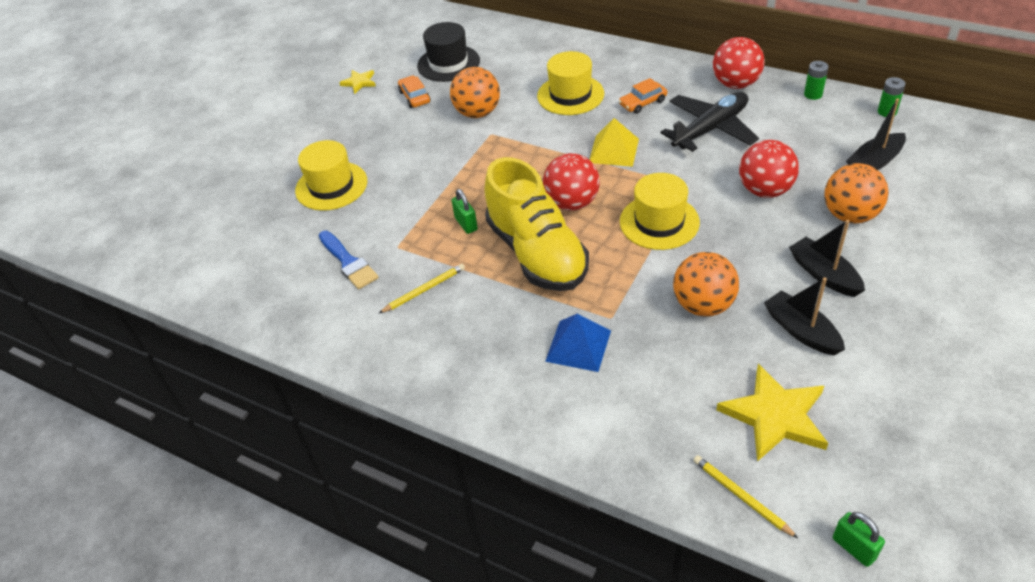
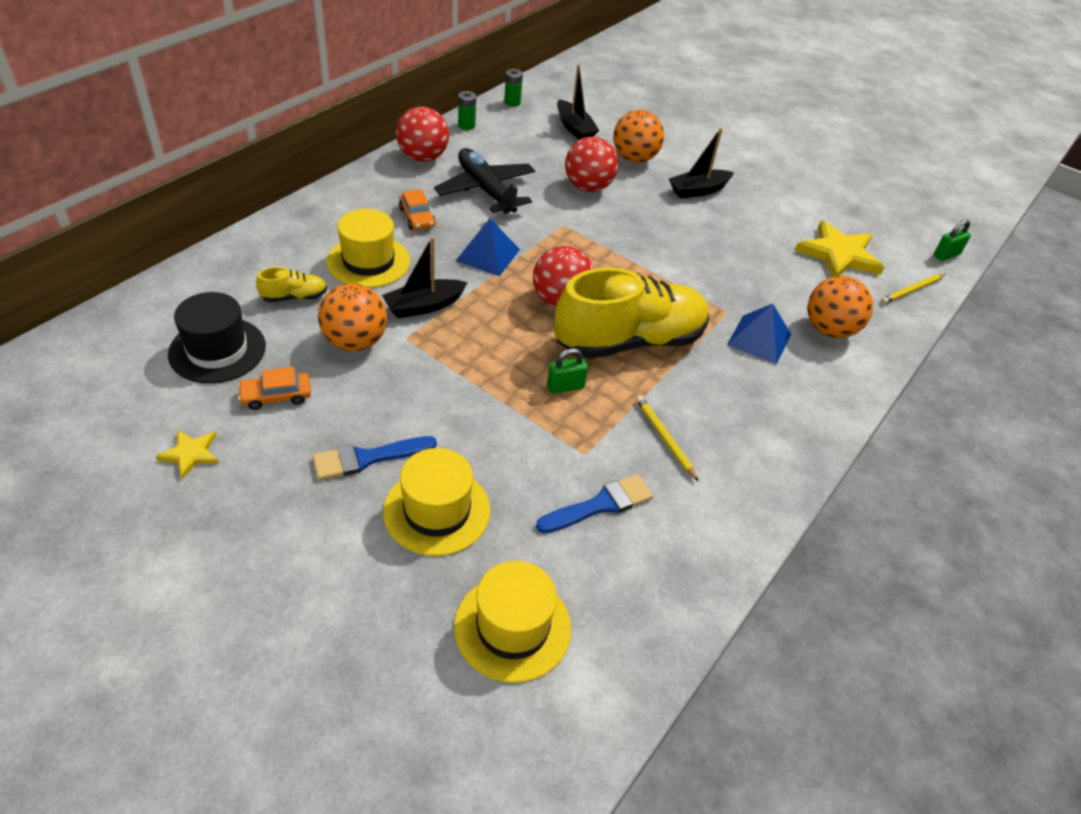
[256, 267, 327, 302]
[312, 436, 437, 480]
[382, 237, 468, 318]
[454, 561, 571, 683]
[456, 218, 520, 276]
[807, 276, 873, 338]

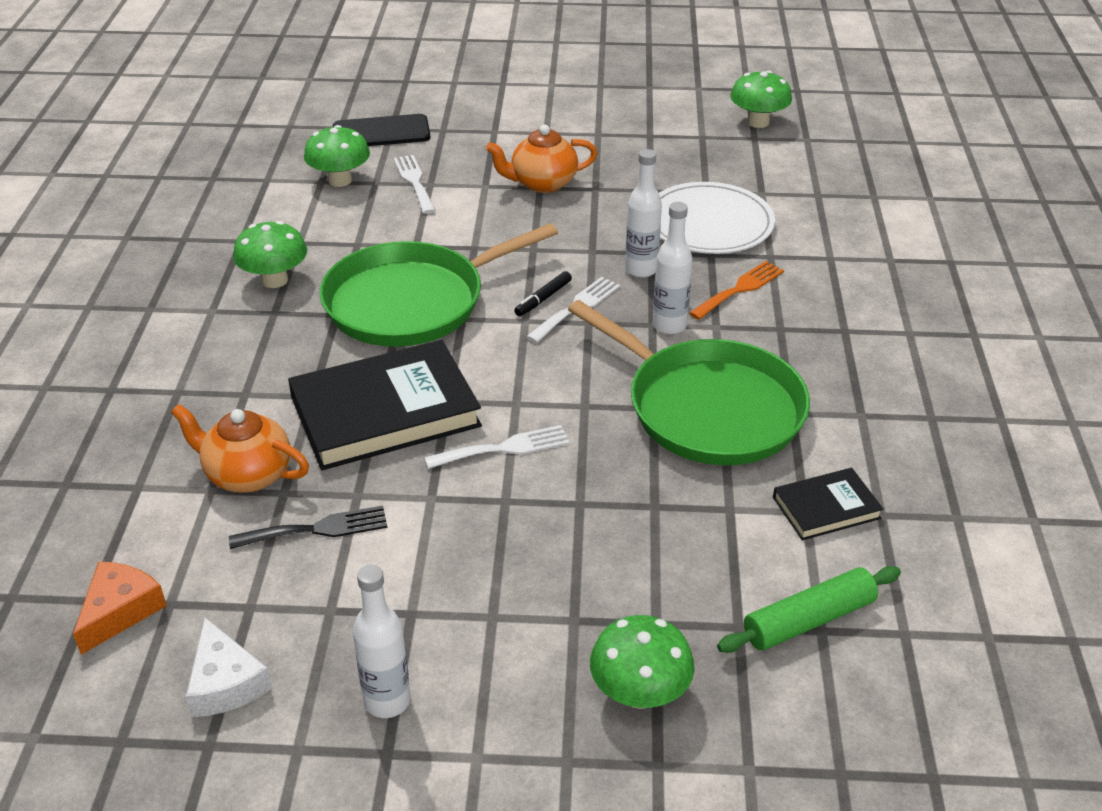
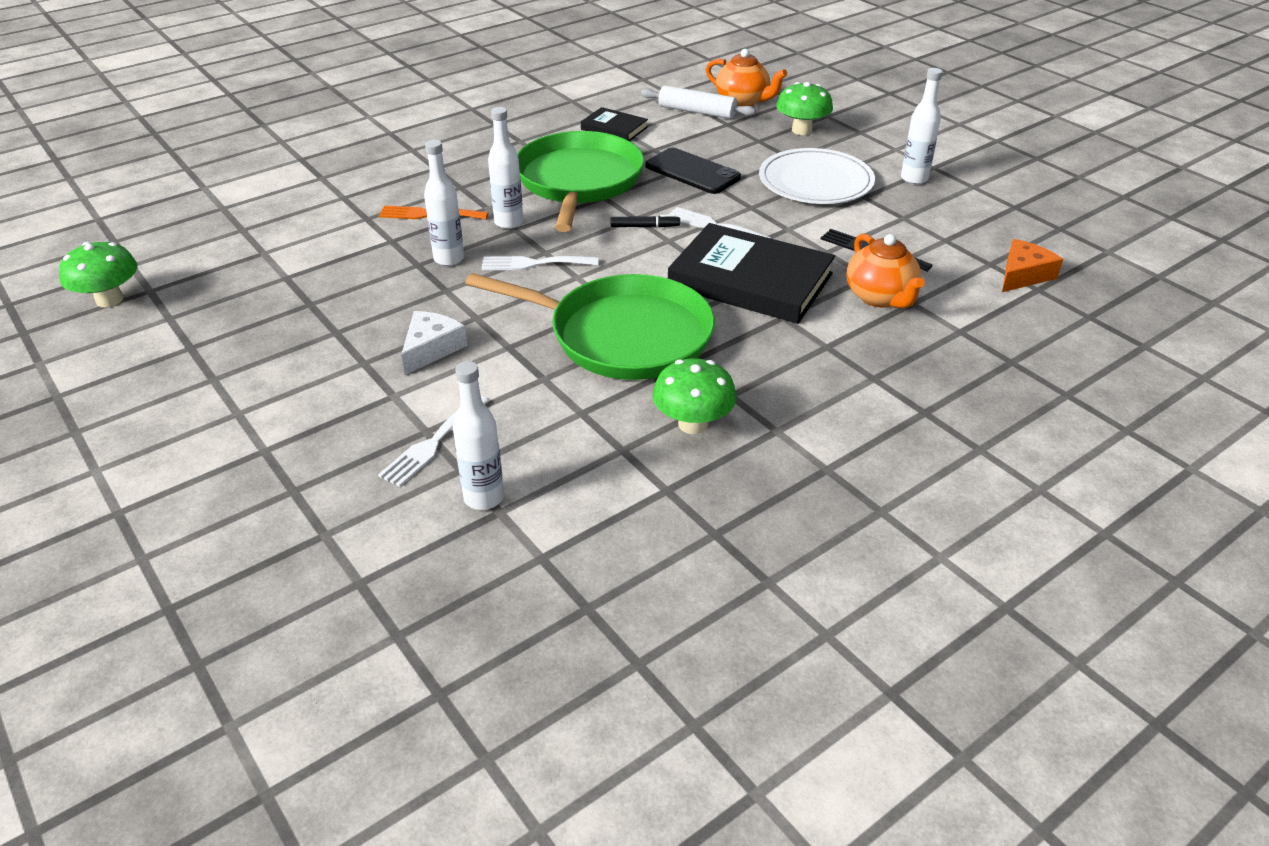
[401, 311, 467, 375]
[453, 361, 504, 510]
[611, 215, 680, 227]
[641, 85, 756, 119]
[645, 148, 741, 194]
[706, 49, 787, 106]
[759, 148, 875, 204]
[1002, 239, 1063, 292]

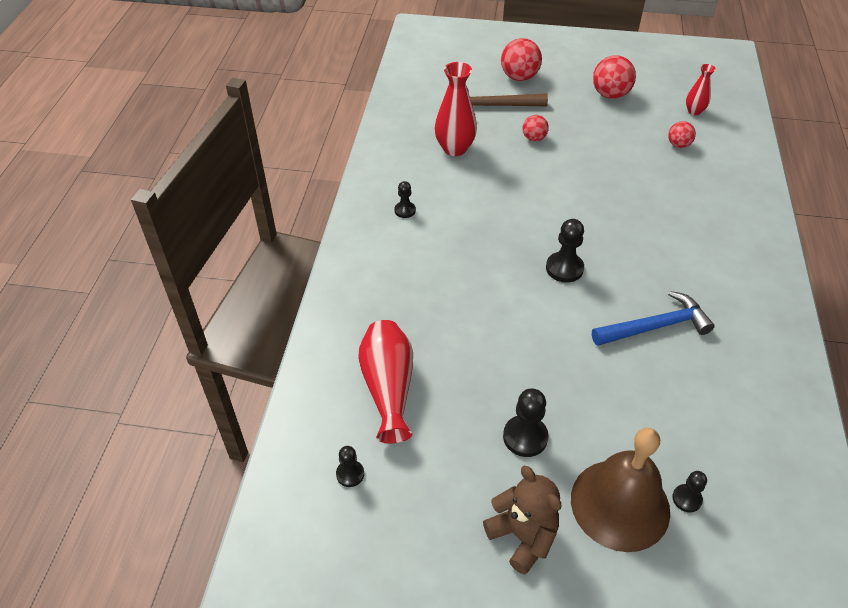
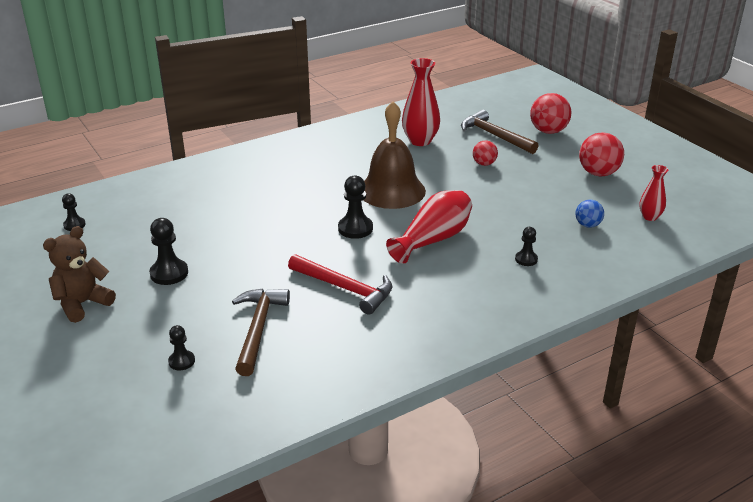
[43, 226, 116, 323]
[232, 289, 290, 376]
[288, 254, 392, 315]
[364, 101, 426, 209]
[386, 190, 472, 264]
[515, 227, 538, 266]
[575, 200, 604, 228]

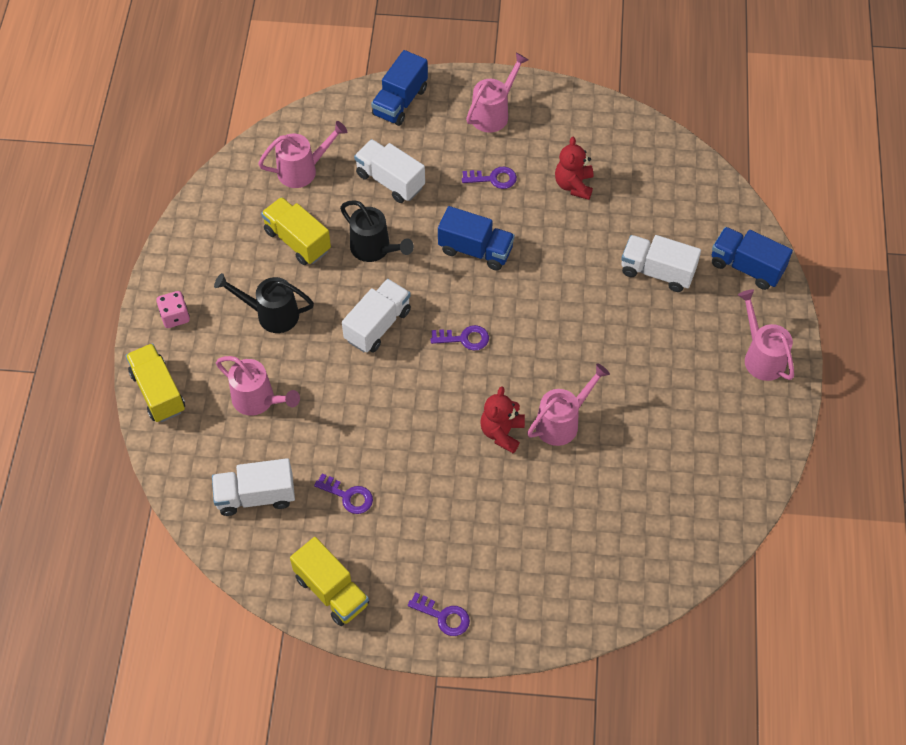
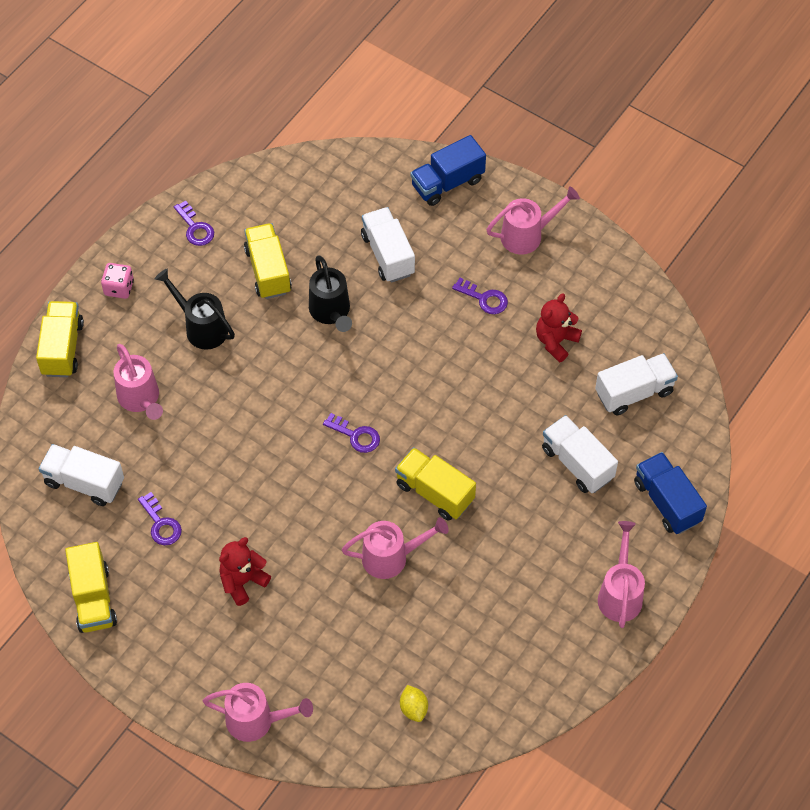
[174, 201, 214, 246]
[203, 683, 313, 742]
[219, 537, 271, 606]
[395, 447, 476, 521]
[400, 685, 428, 722]
[595, 353, 678, 415]
[438, 206, 515, 271] (first image)

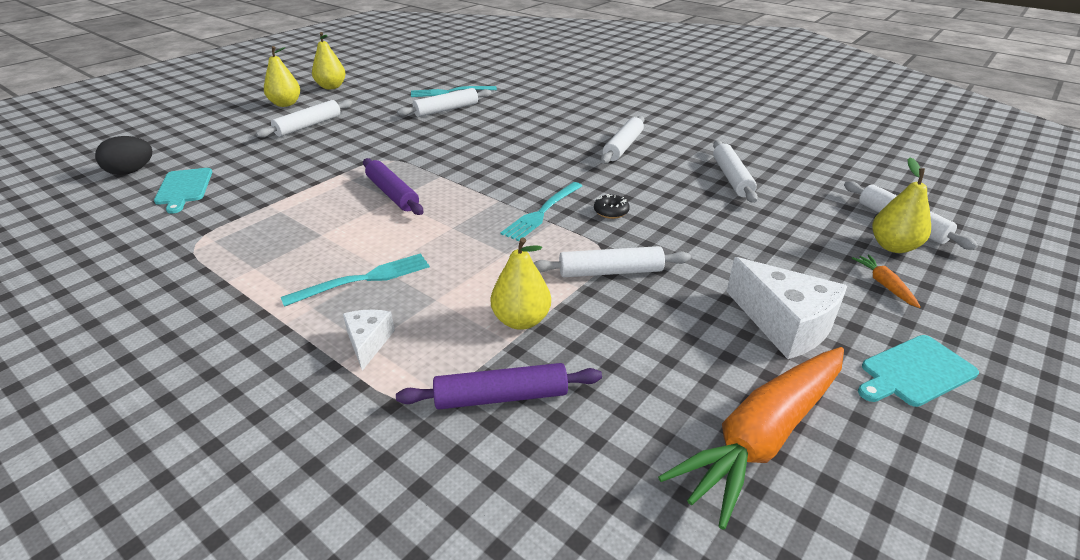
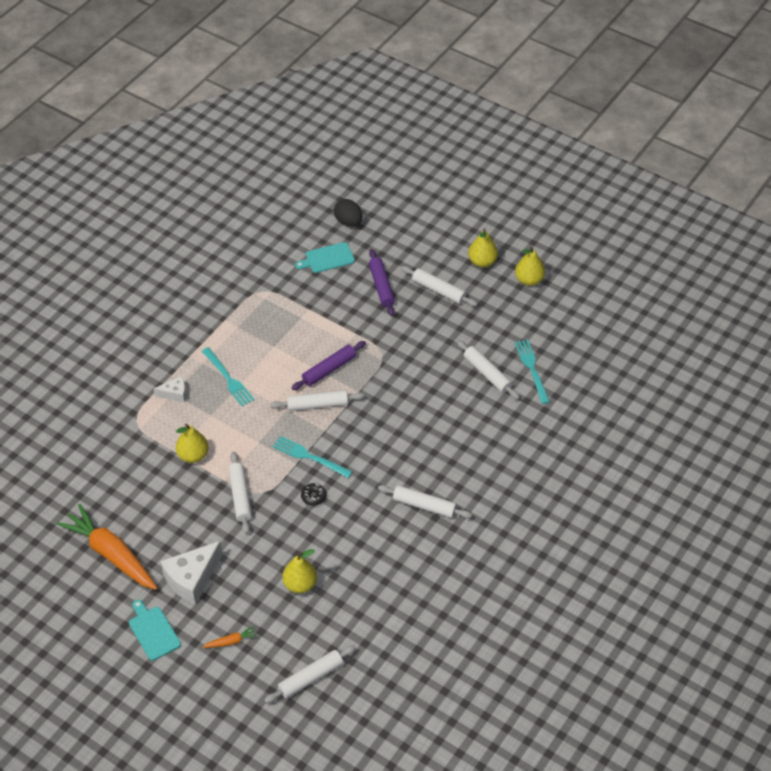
[270, 390, 365, 411]
[282, 549, 317, 593]
[369, 249, 395, 316]

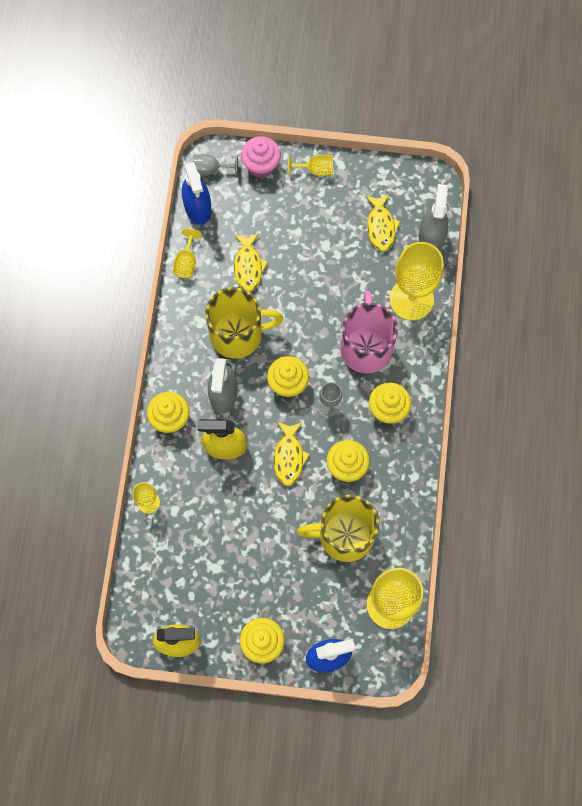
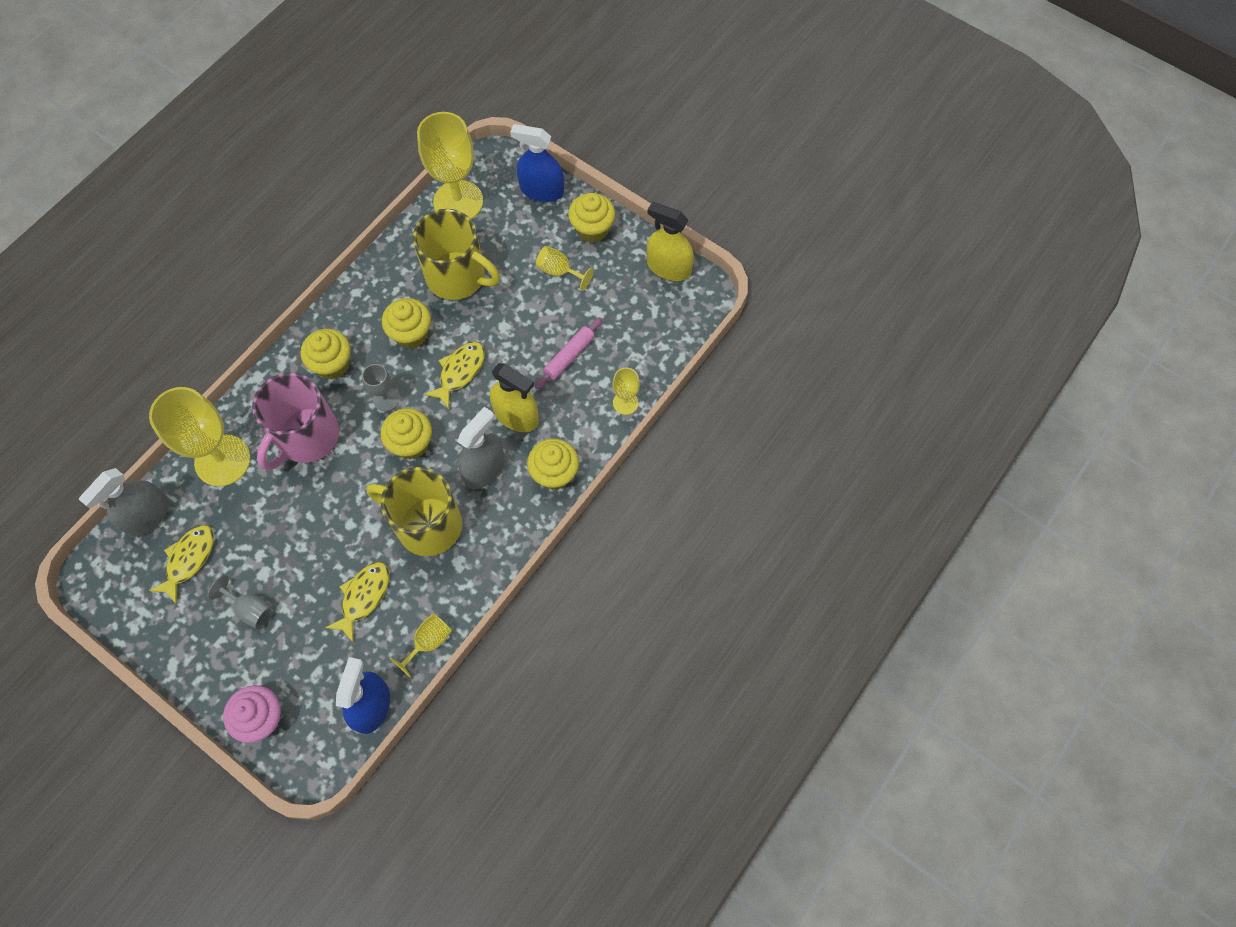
[207, 575, 274, 629]
[535, 317, 603, 389]
[536, 246, 594, 291]

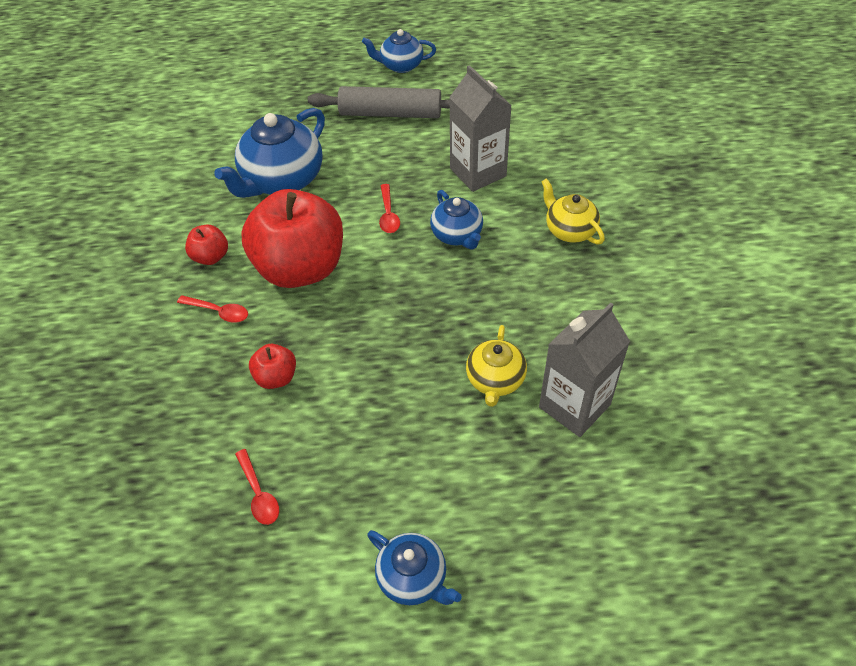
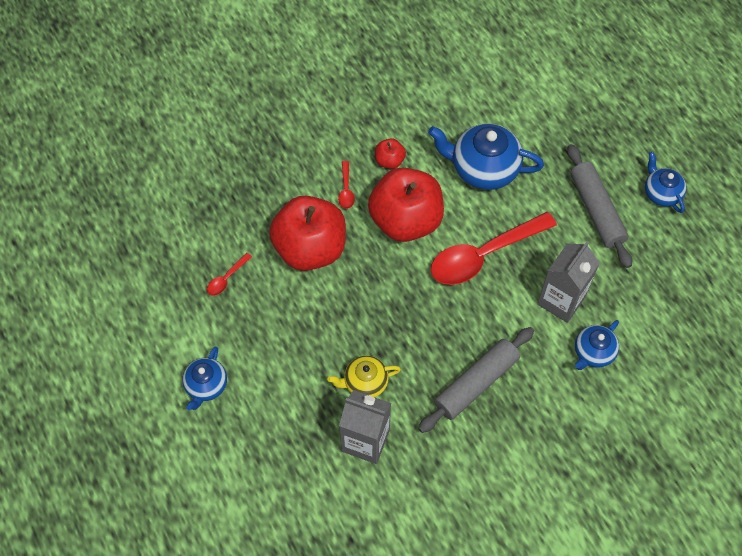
[269, 196, 346, 271]
[418, 327, 534, 433]
[431, 212, 557, 285]
[575, 320, 619, 370]
[541, 178, 605, 245] (first image)

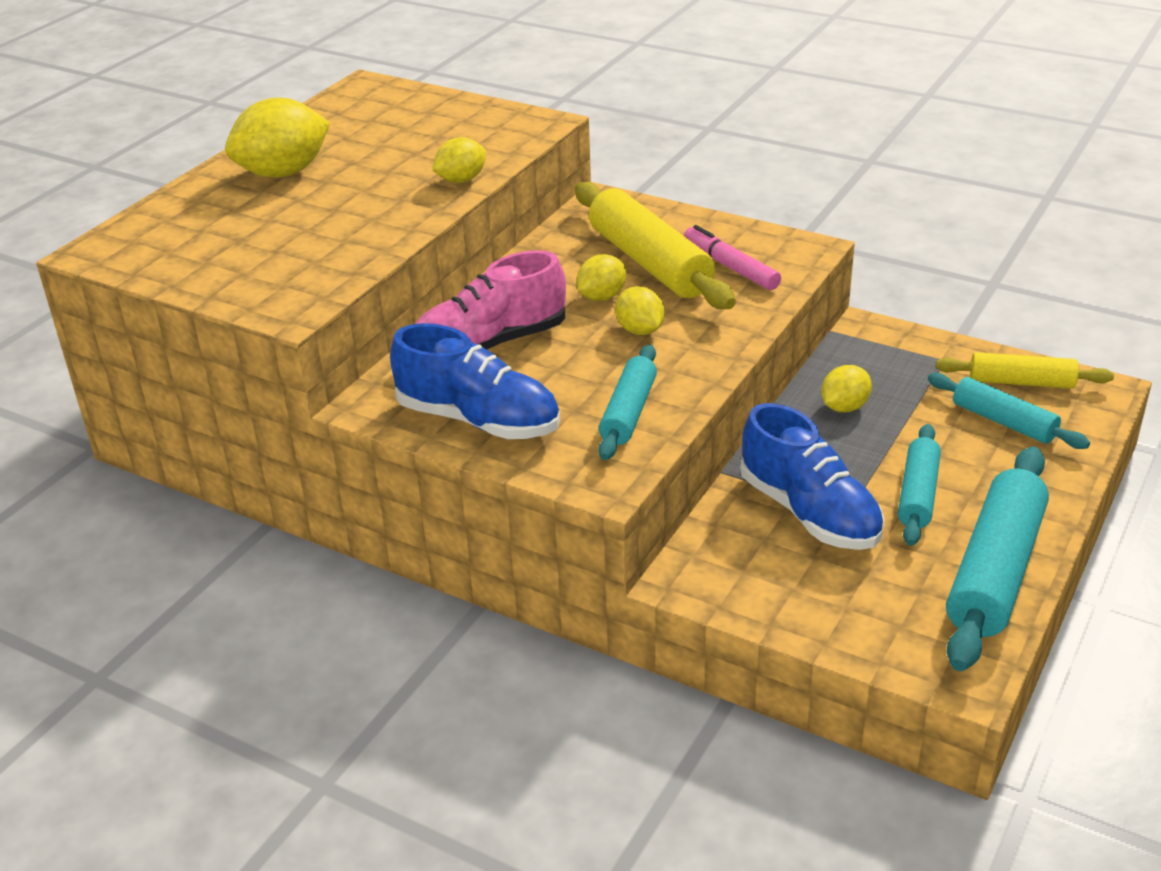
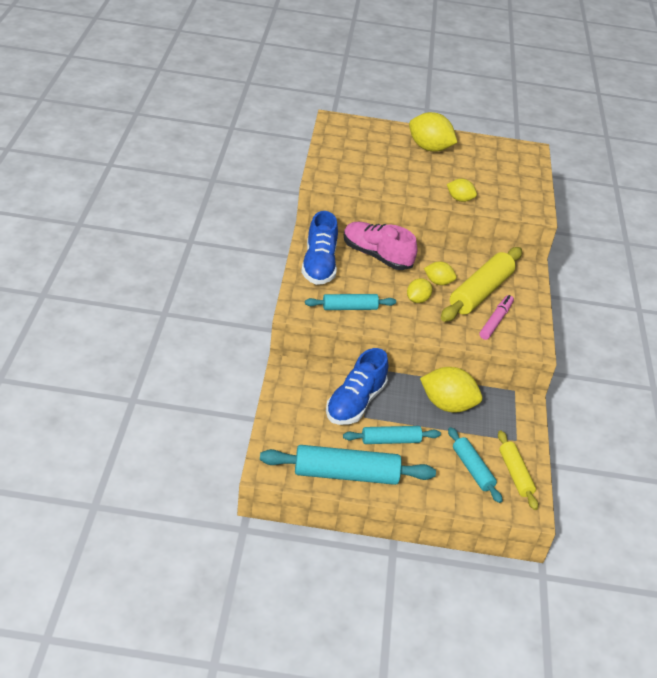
[420, 367, 482, 412]
[448, 427, 503, 503]

